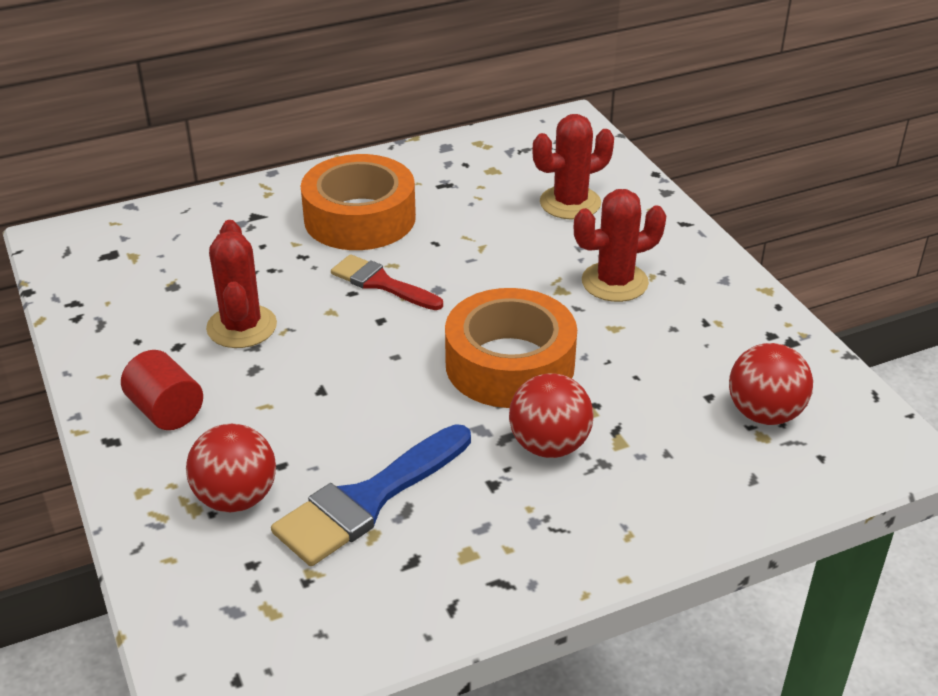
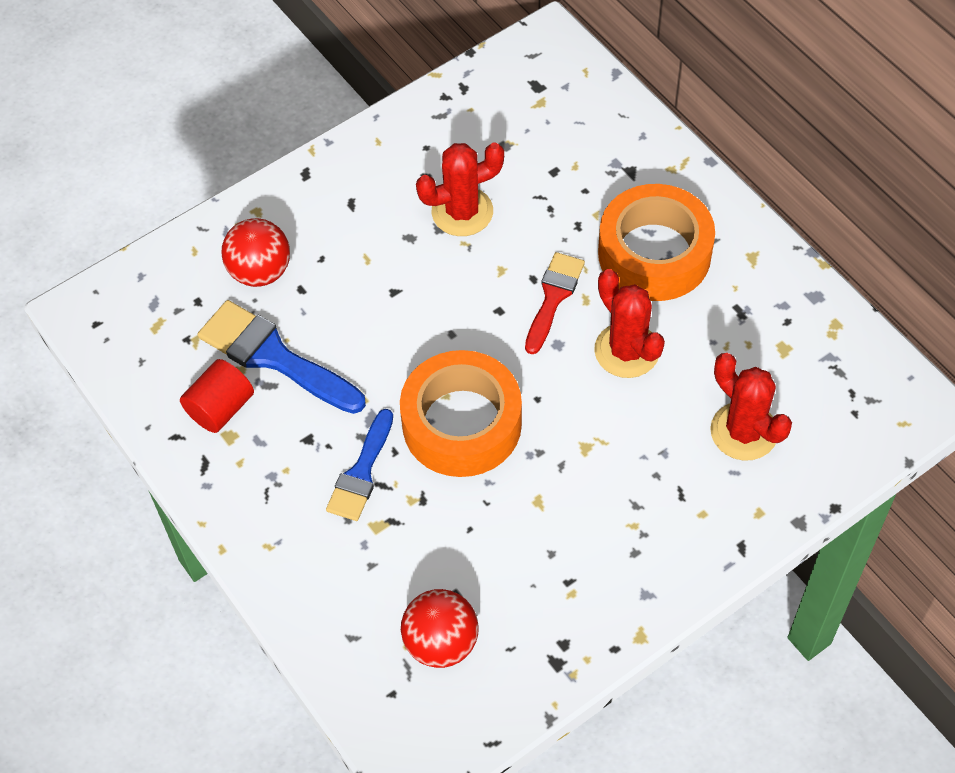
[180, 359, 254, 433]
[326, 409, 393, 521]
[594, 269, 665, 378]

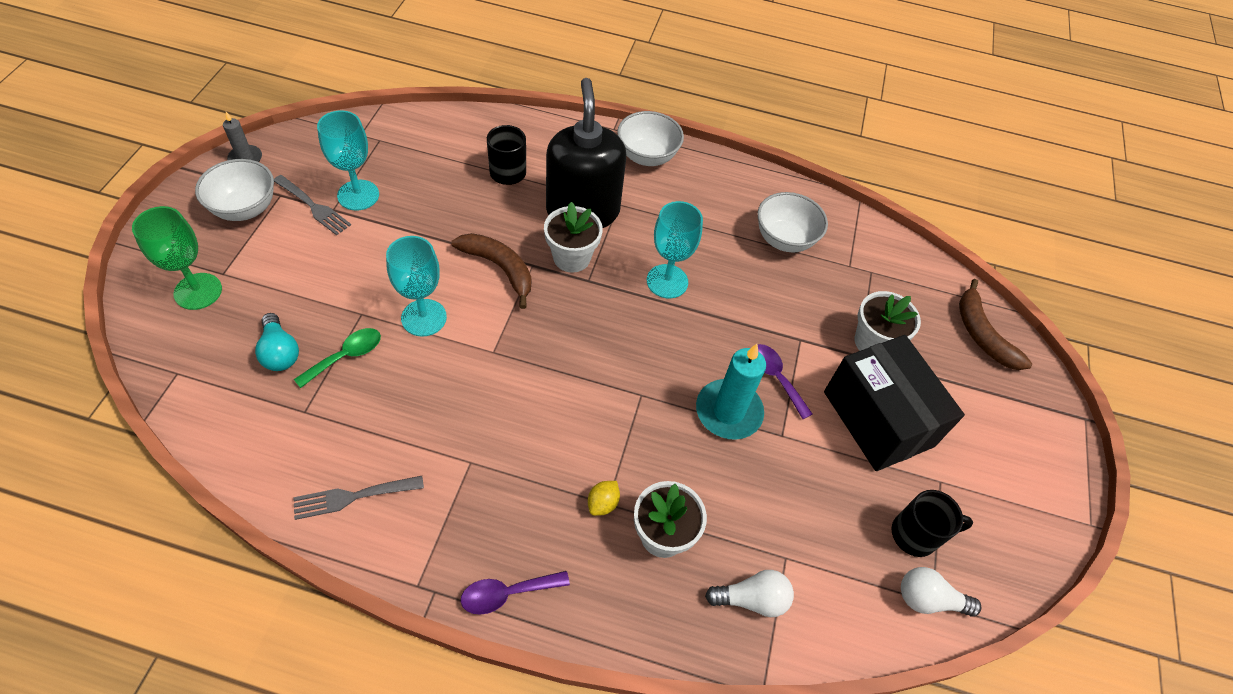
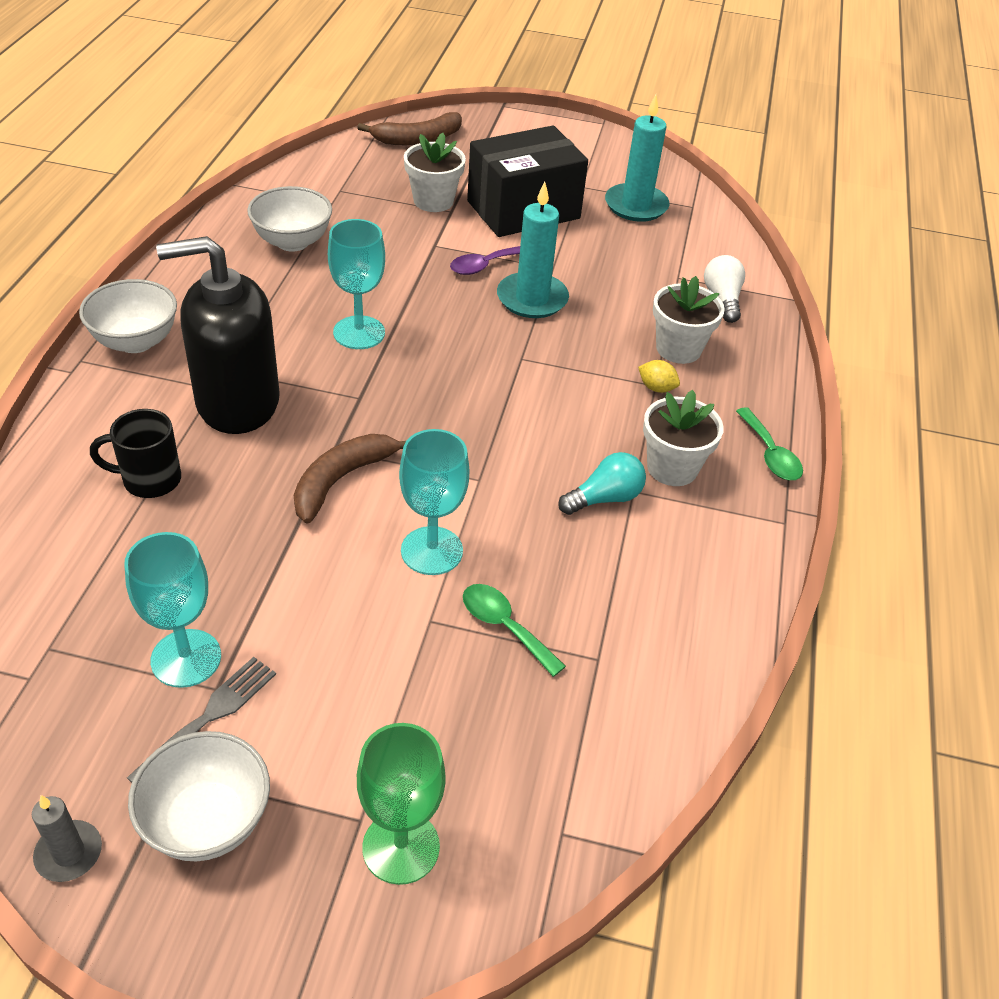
[558, 452, 646, 515]
[605, 95, 670, 222]
[643, 390, 724, 486]
[736, 407, 803, 480]
[293, 476, 424, 520] (first image)
[901, 567, 981, 617] (first image)

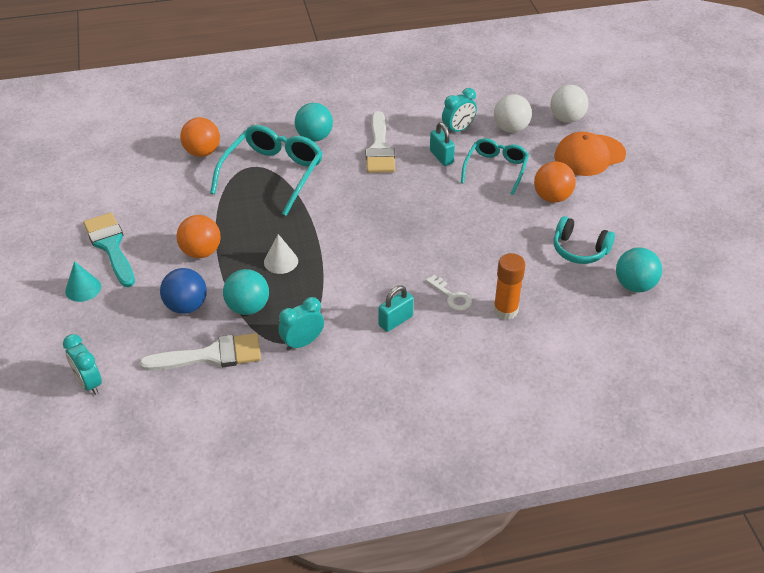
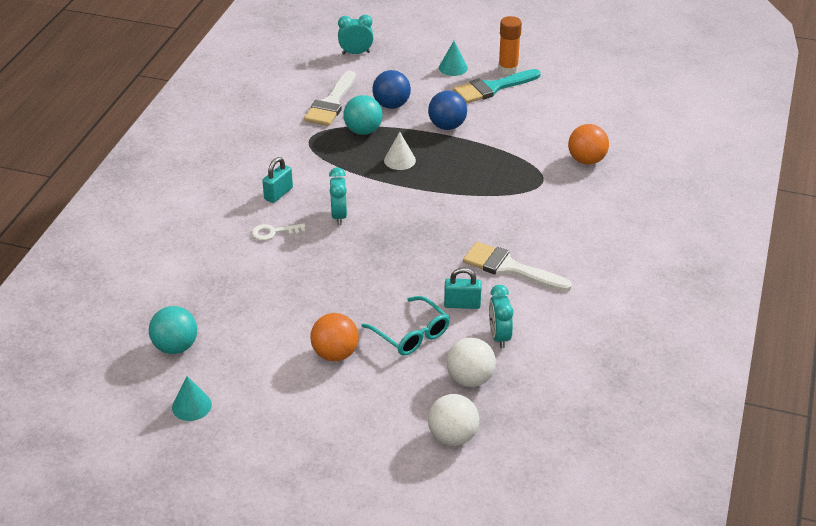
[172, 376, 212, 421]
[262, 157, 293, 203]
[329, 167, 347, 225]
[428, 91, 467, 130]
[453, 69, 541, 103]
[498, 16, 522, 75]
[210, 125, 323, 216] (first image)
[295, 103, 333, 142] (first image)
[554, 132, 626, 176] (first image)
[554, 216, 615, 264] (first image)

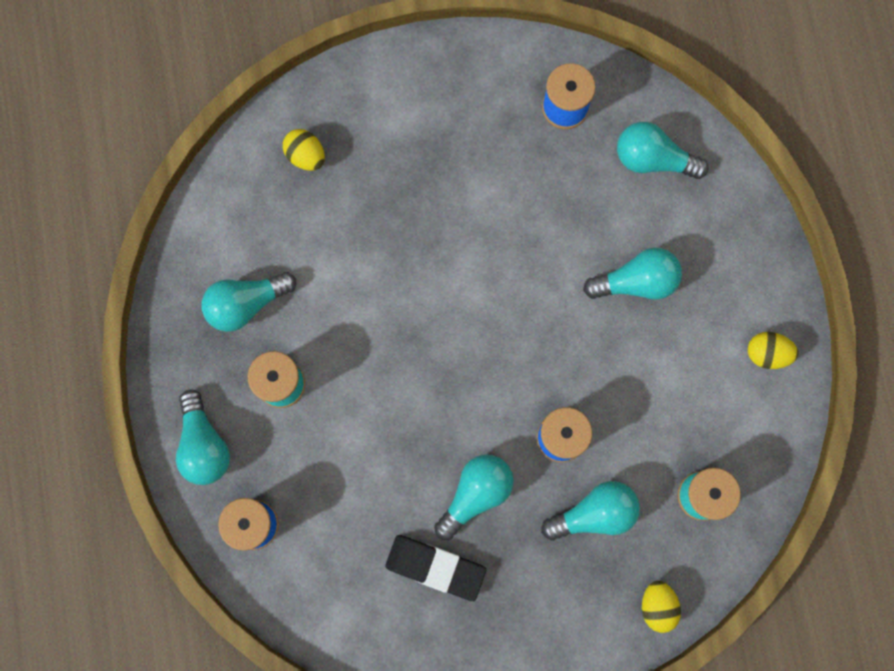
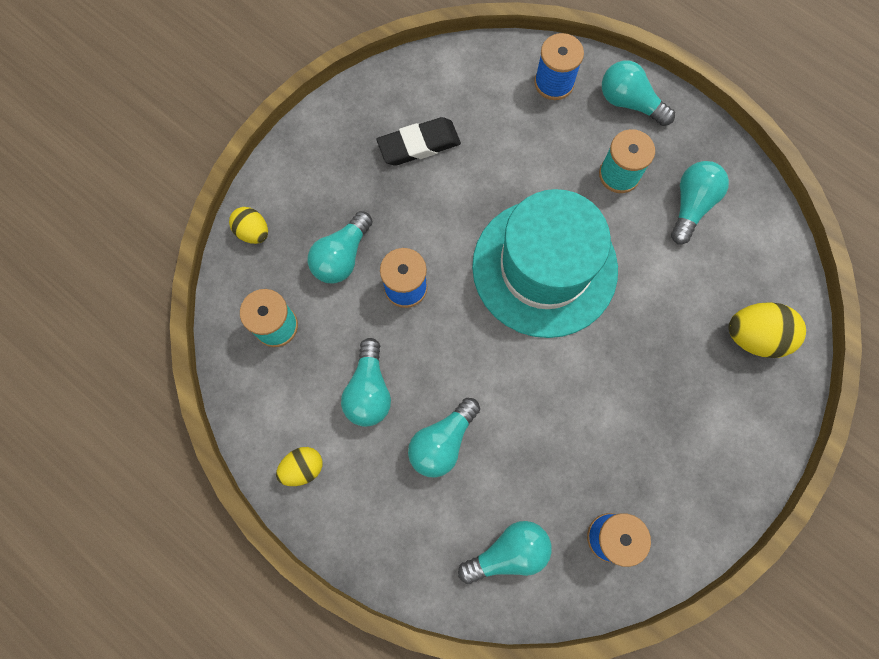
[341, 338, 391, 427]
[472, 189, 618, 338]
[728, 302, 806, 358]

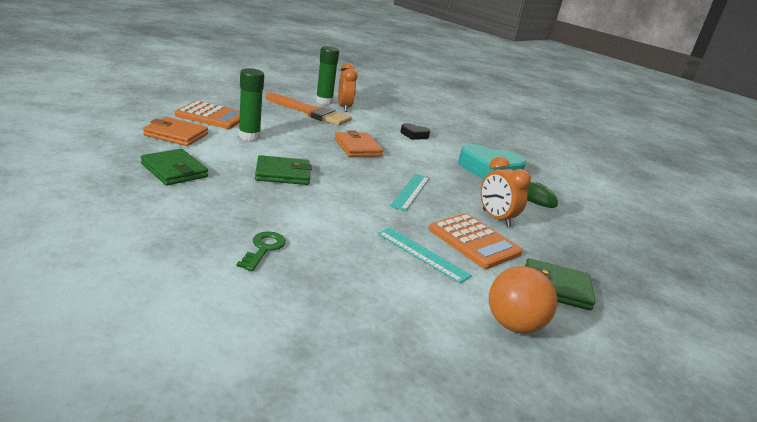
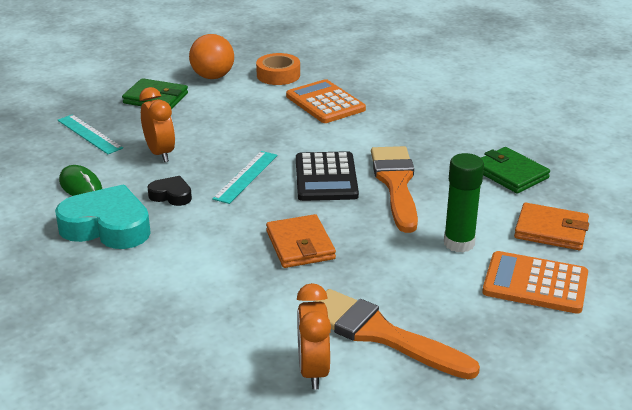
[58, 114, 123, 154]
[147, 176, 192, 206]
[256, 53, 300, 85]
[286, 79, 366, 123]
[296, 151, 359, 201]
[371, 146, 418, 233]
[237, 231, 286, 271] (first image)
[316, 46, 339, 105] (first image)

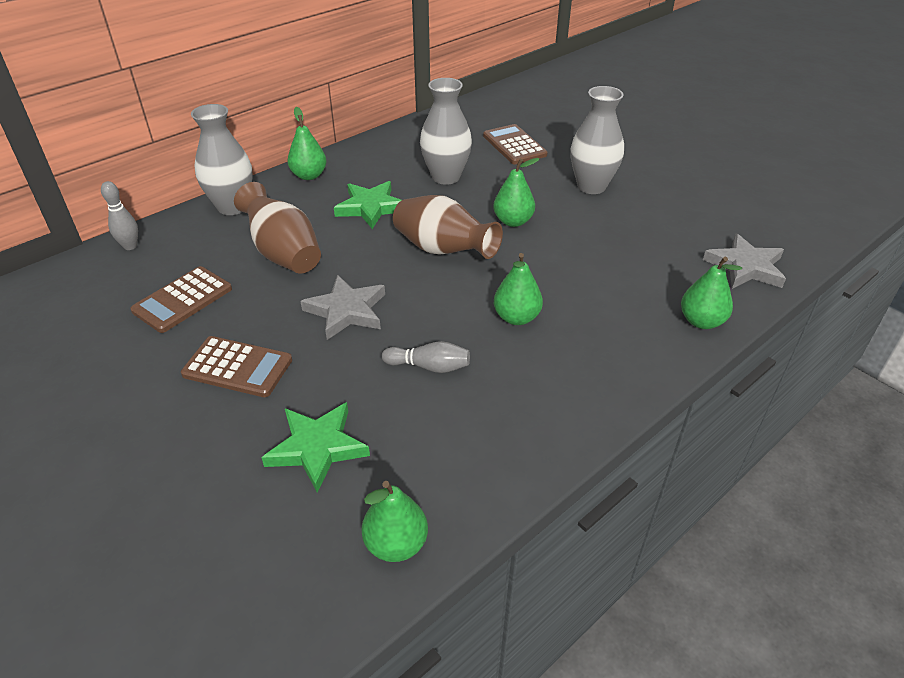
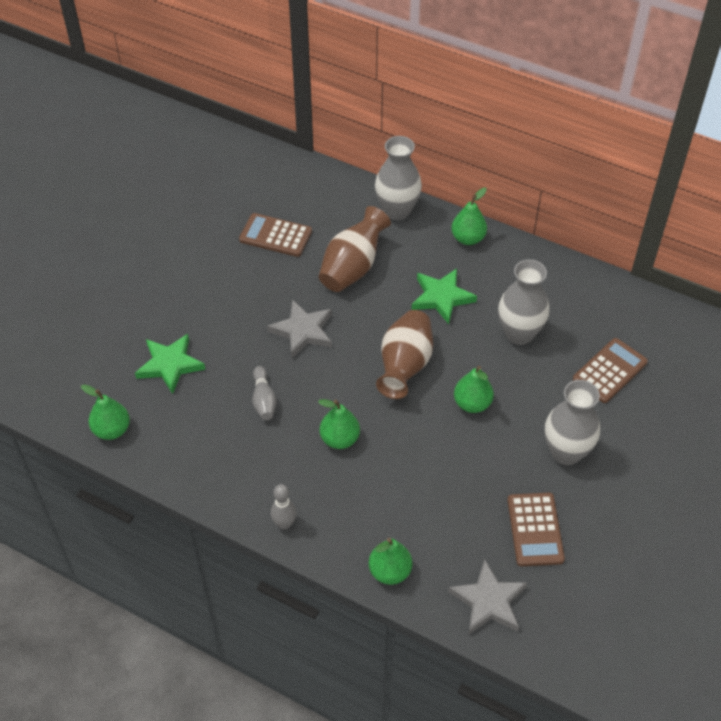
[271, 484, 296, 530]
[507, 493, 565, 566]

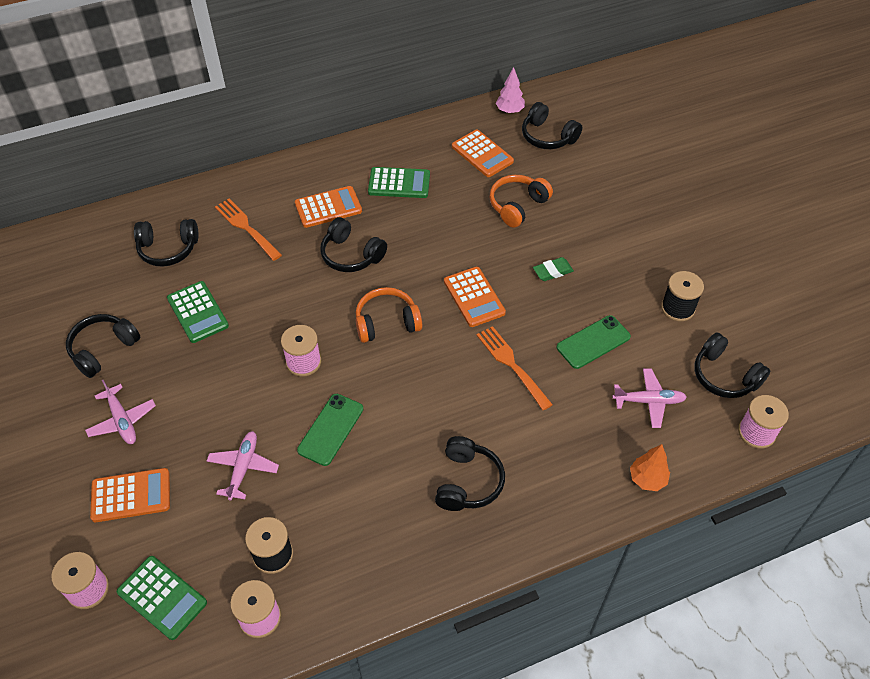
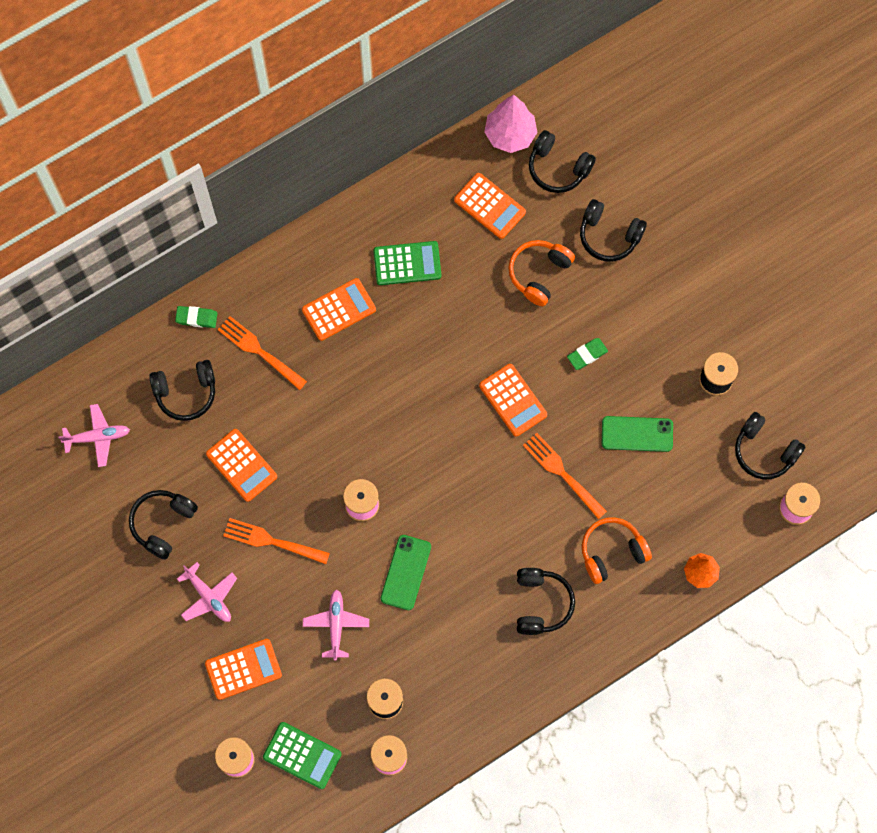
[59, 404, 130, 467]
[175, 306, 218, 328]
[206, 429, 277, 502]
[223, 518, 330, 564]
[484, 95, 537, 153]
[580, 199, 647, 262]
[582, 517, 652, 584]
[602, 416, 673, 452]

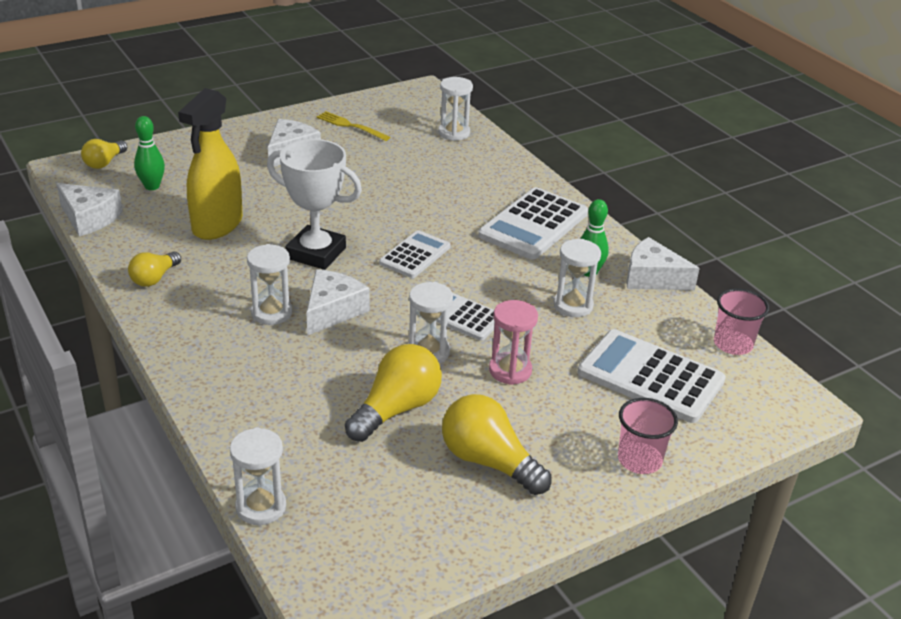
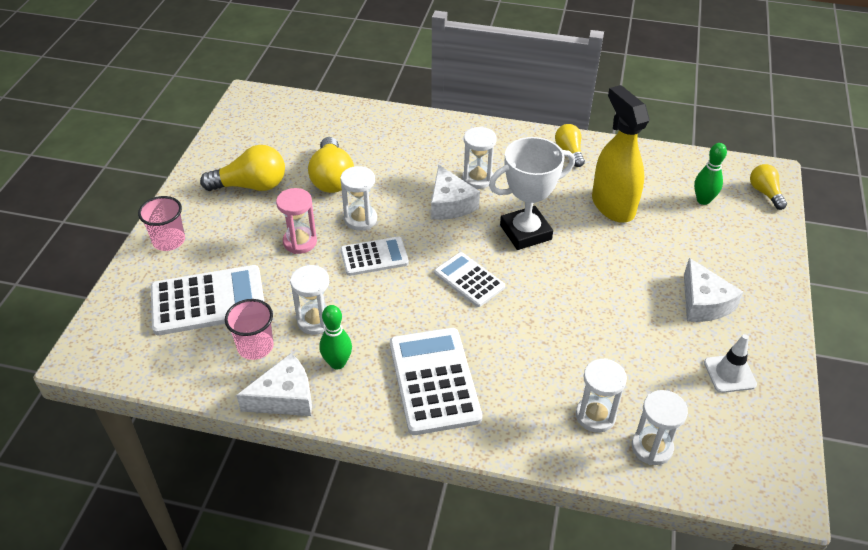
[225, 299, 274, 360]
[434, 252, 505, 307]
[576, 358, 627, 432]
[704, 334, 757, 393]
[56, 183, 123, 237] (first image)

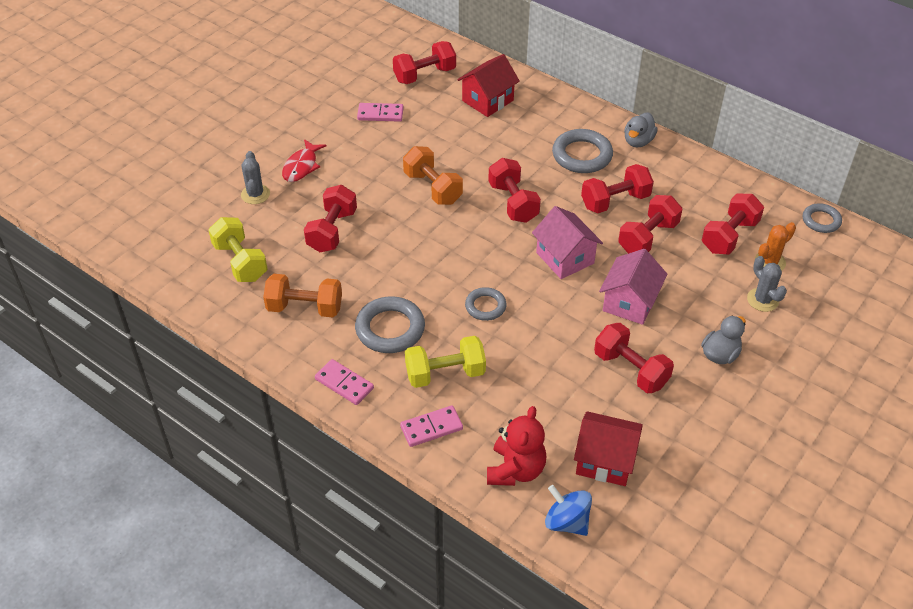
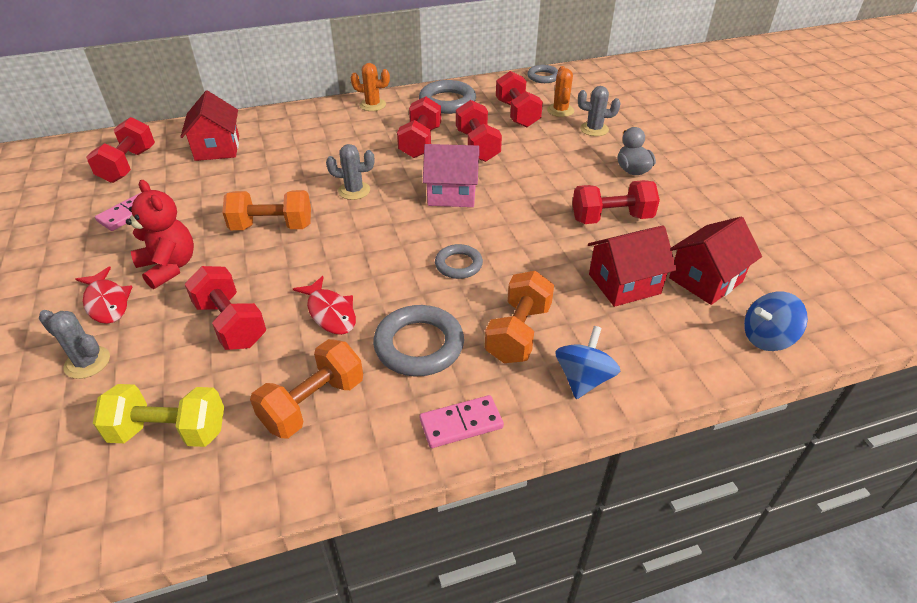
[126, 180, 194, 289]
[293, 276, 356, 335]
[326, 144, 374, 200]
[350, 63, 390, 111]
[419, 80, 476, 114]
[485, 271, 554, 363]
[555, 326, 620, 399]
[588, 225, 677, 307]
[599, 249, 667, 325] (first image)

